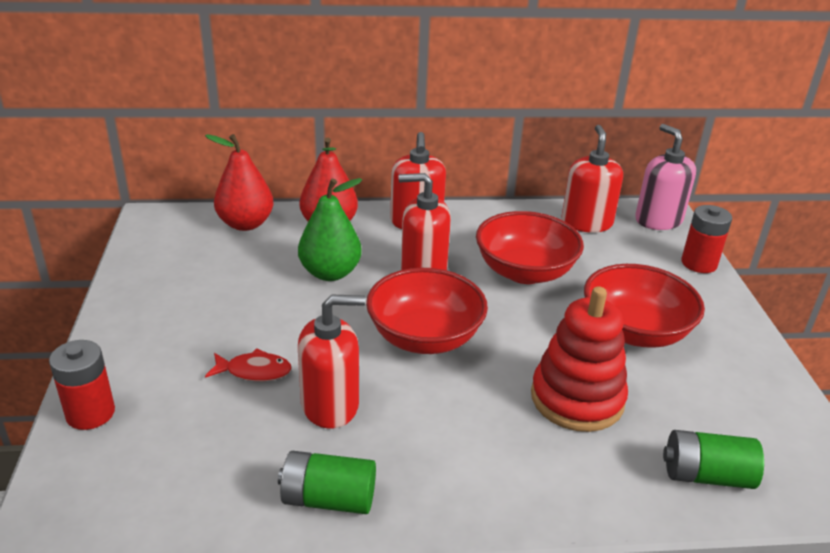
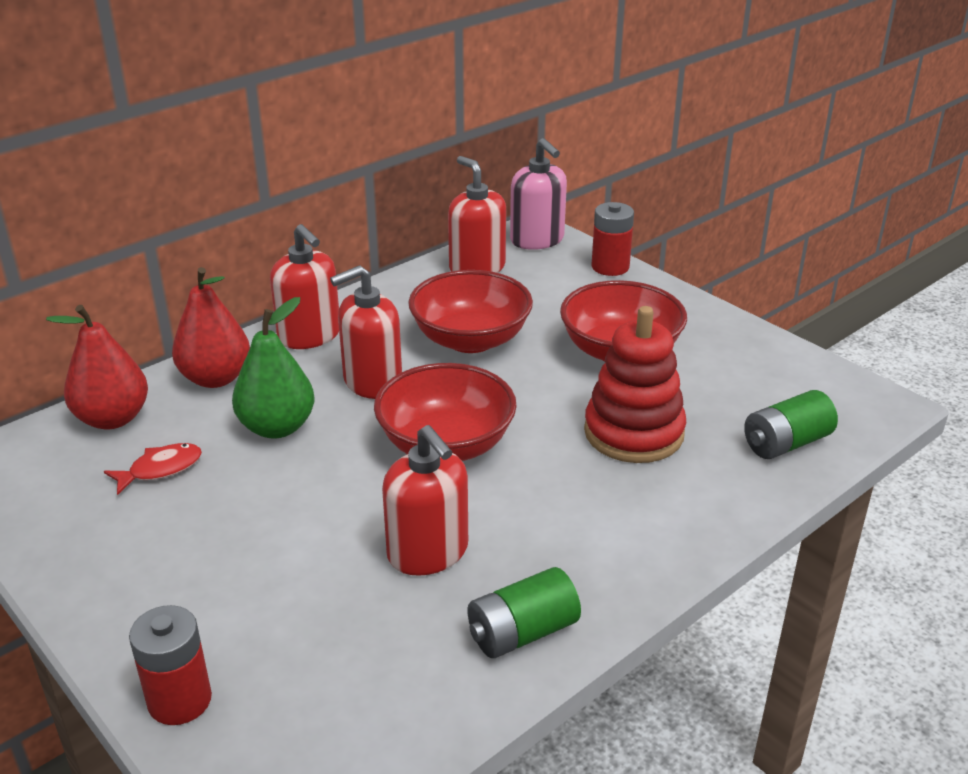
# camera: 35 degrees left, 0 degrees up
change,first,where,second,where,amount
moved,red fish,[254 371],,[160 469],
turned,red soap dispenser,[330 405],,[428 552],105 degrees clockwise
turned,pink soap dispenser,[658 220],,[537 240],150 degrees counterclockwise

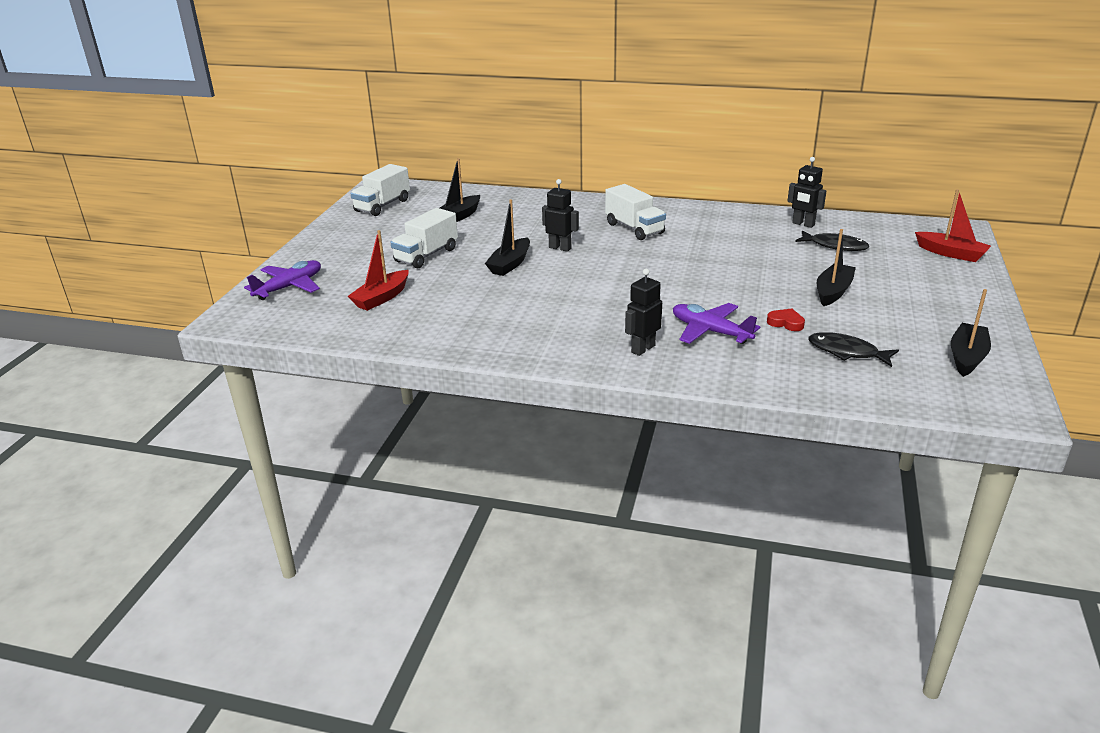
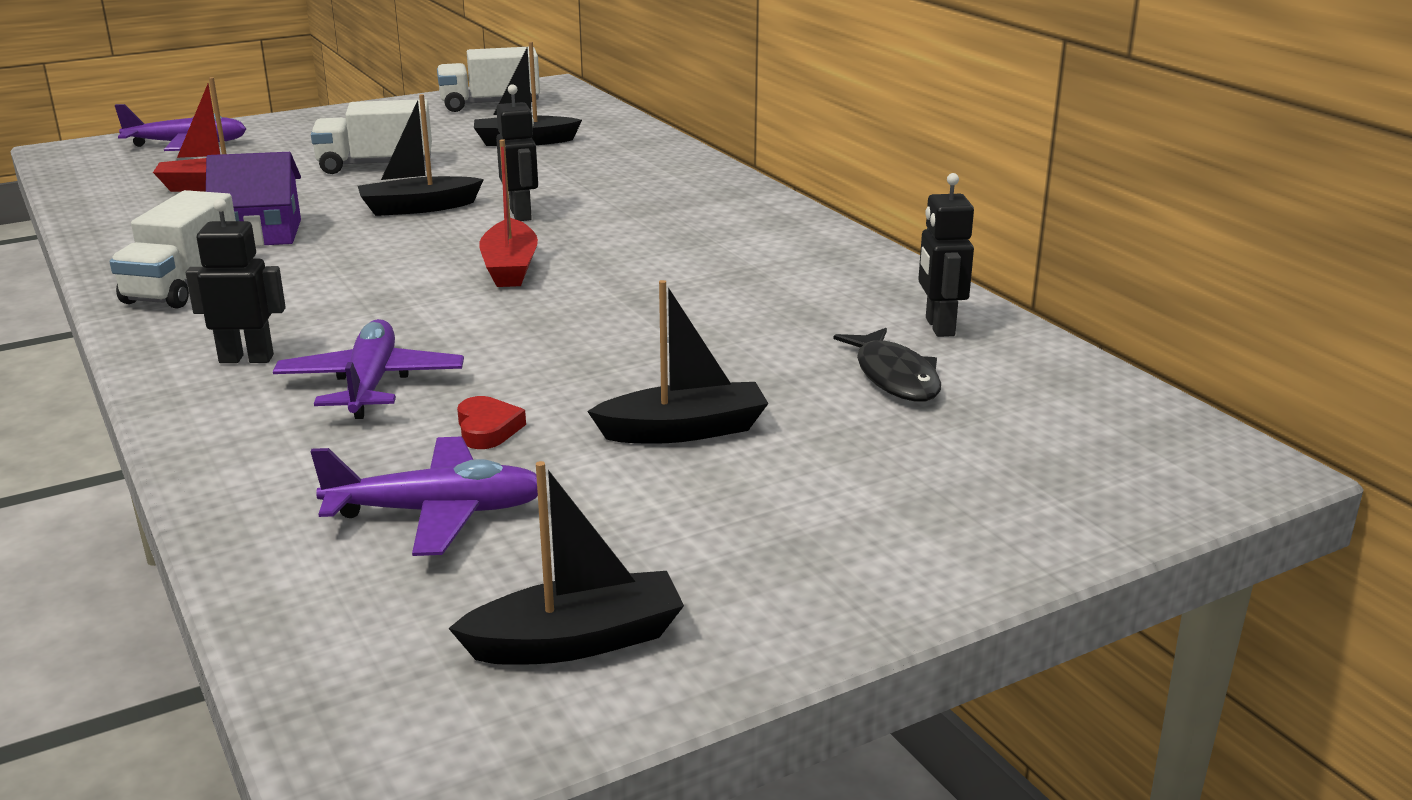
# camera: 45 degrees right, 5 degrees down
change,first,where,second,where,amount
moved,white truck,[634 228],,[183 285],
replaced,black fish,[847 352],purple plane,[437 512],
moved,red boat,[951 253],,[510 267],
added,,,purple house,[261 233],

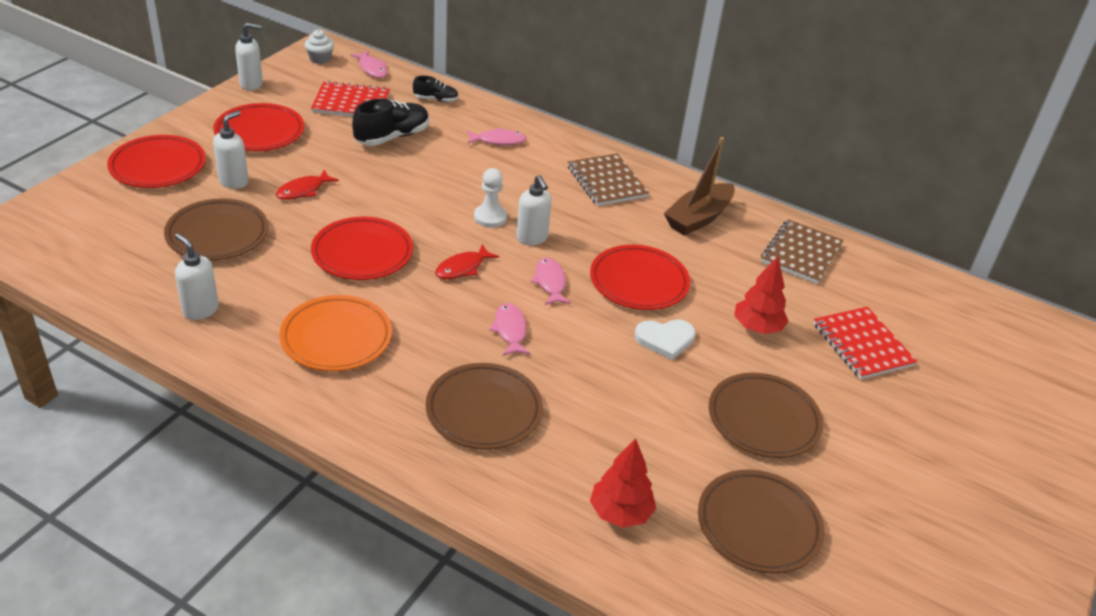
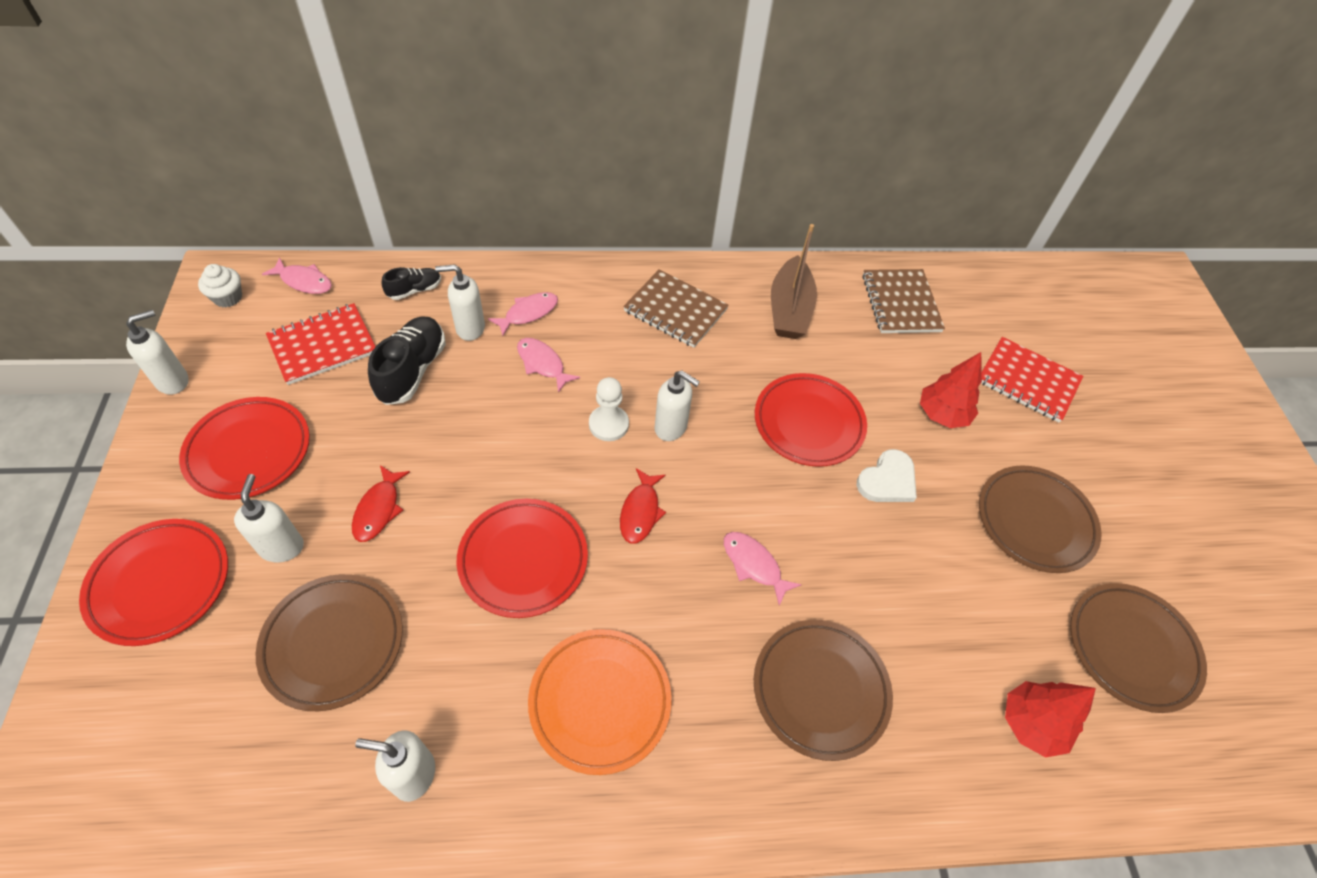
# camera: 35 degrees left, 15 degrees up
change,first,where,second,where,amount
moved,pink fish,[550 282],,[543 364],
added,,,white soap dispenser,[470 328],

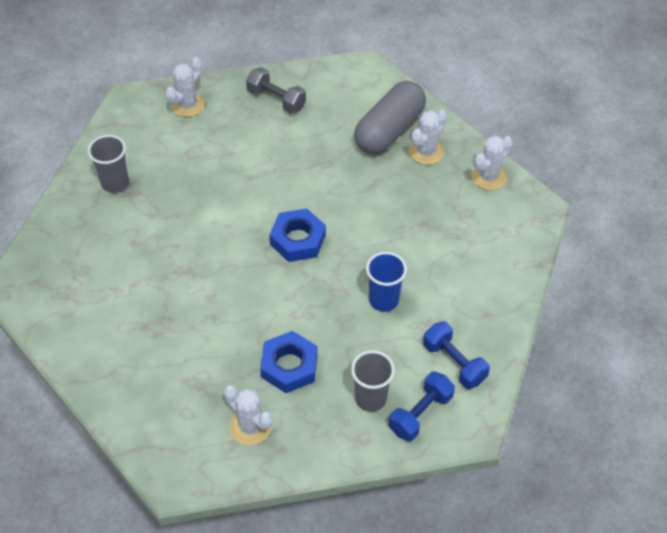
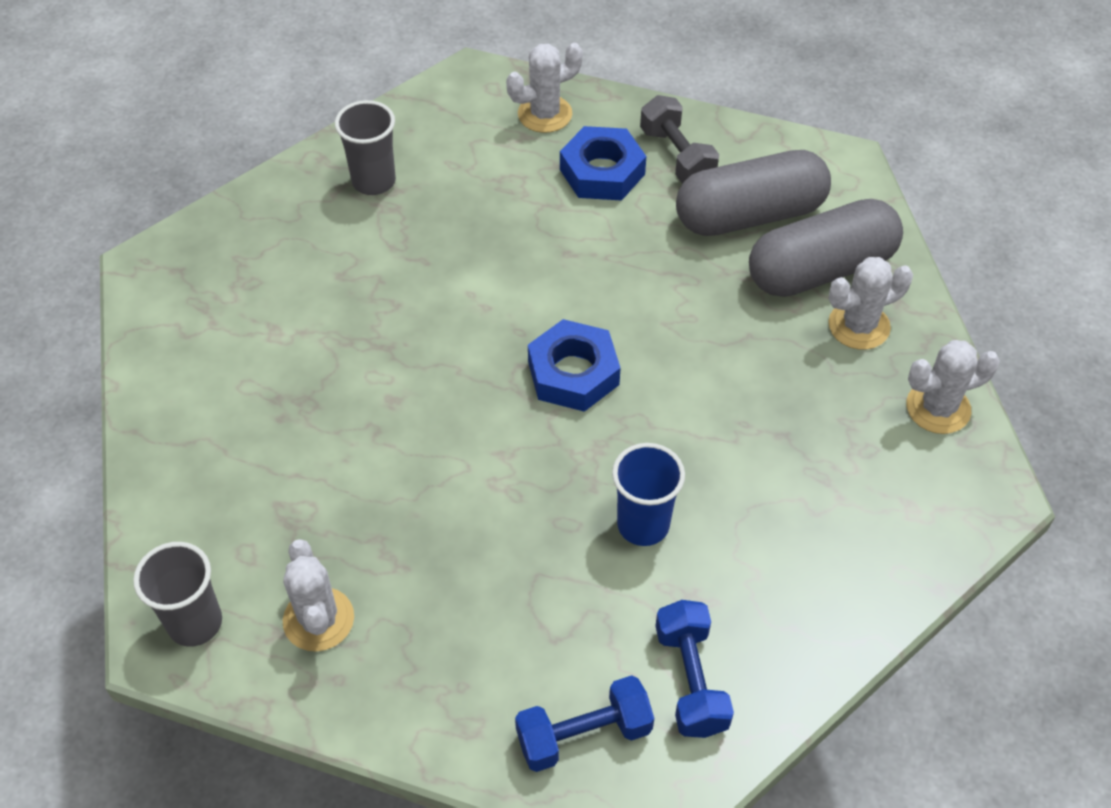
# camera: 30 degrees right, 0 degrees up
change,first,where,second,where,amount
moved,blue nut,[289 366],,[602 172],
moved,grey cup,[370 398],,[195 623],
added,,,grey capsule,[749 215],

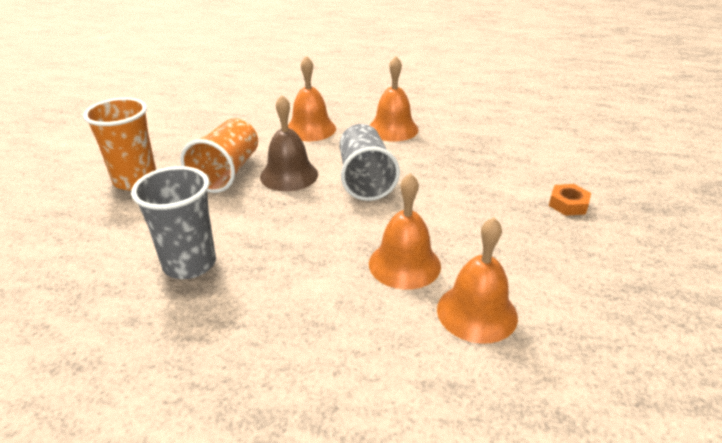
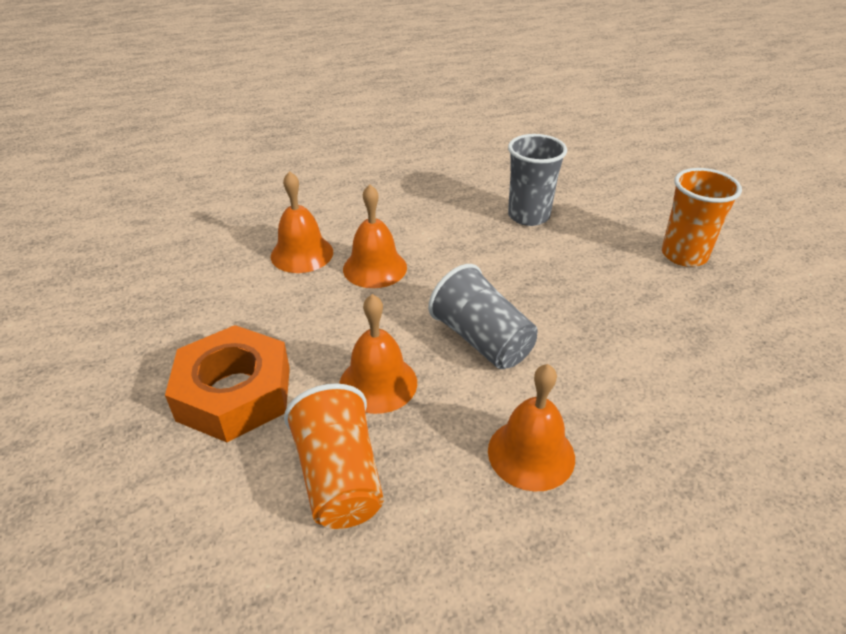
# camera: 150 degrees right, 5 degrees up
change,first,where,second,where,amount
moved,orange cup,[227 172],,[339 477],
removed,brown bell,[289 175],,,
moved,orange bell,[310 129],,[378 383],
resized,orange nut,[568 204],,[234 393],x2.34

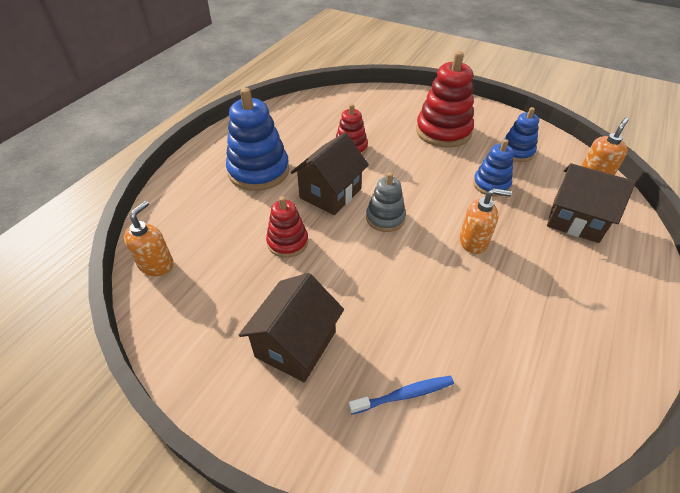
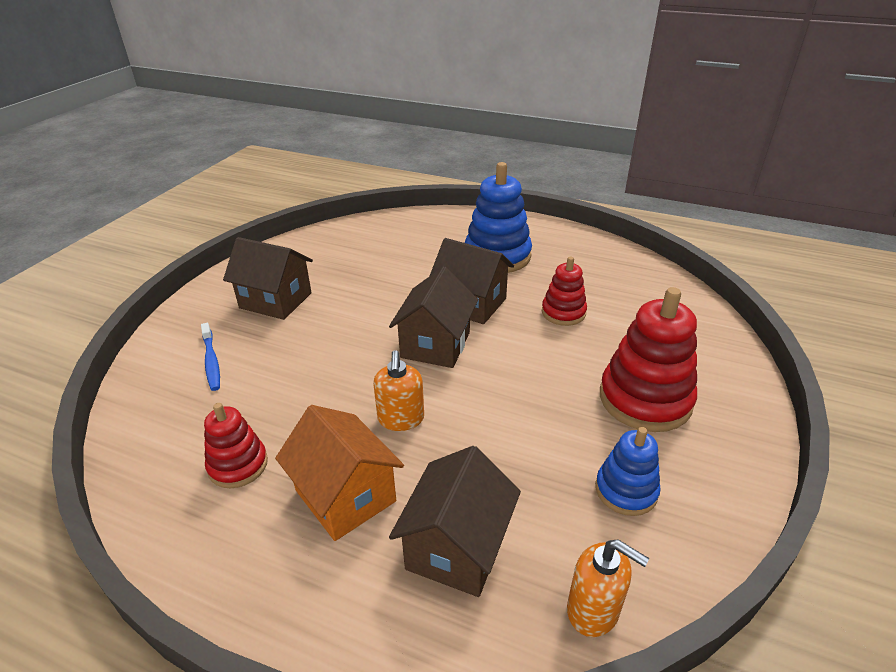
# camera: 85 degrees right, 10 degrees down
change,first,where,second,where,amount
removed,orange soap dispenser,[156 265],,,
moved,red stacking toy,[287 242],,[238 465],
replaced,grey stacking toy,[385 218],brown house,[435 345],
removed,blue stacking toy,[491 184],,,
added,,,orange house,[345 496],

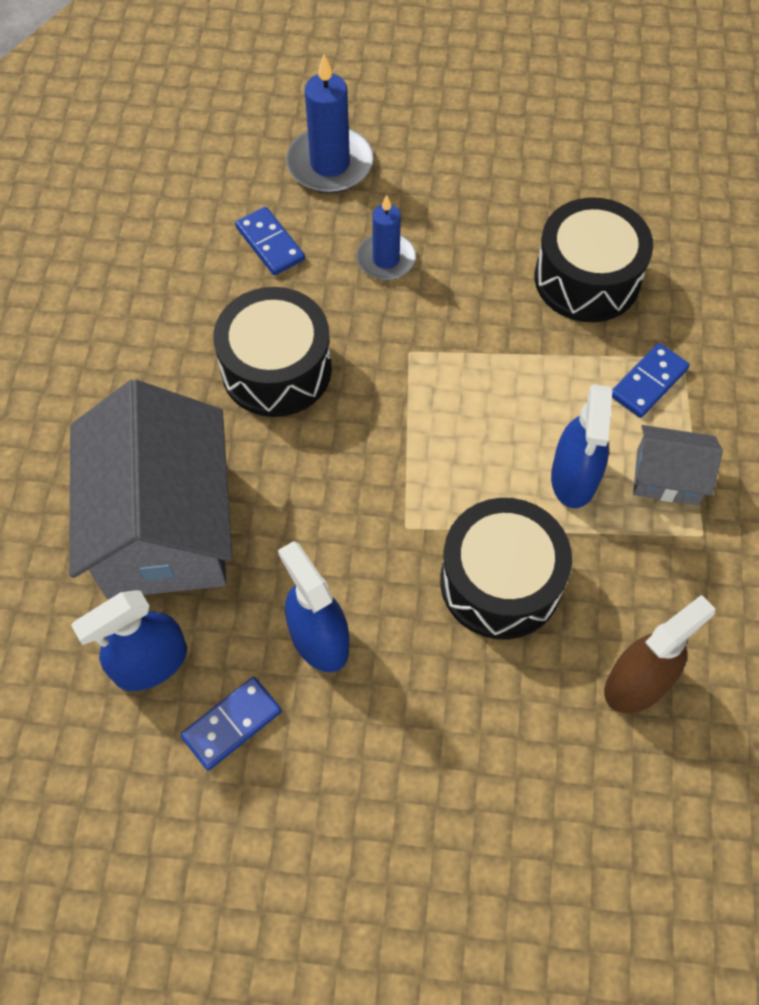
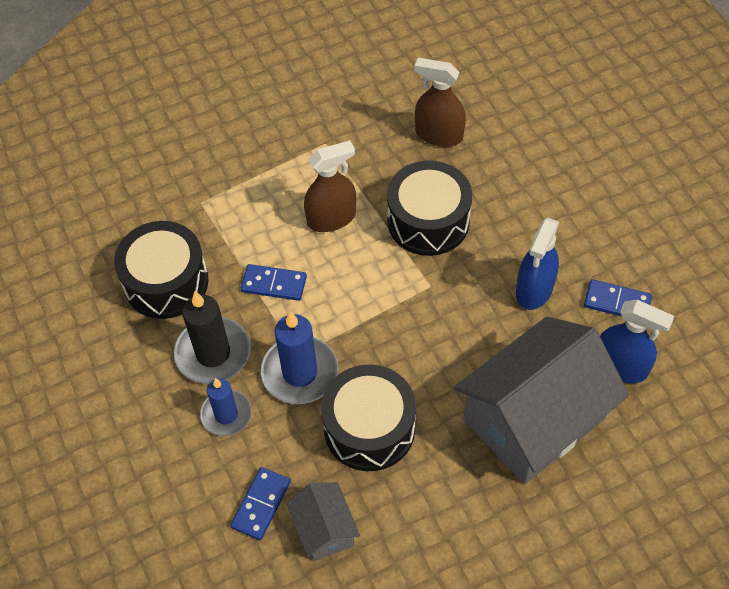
# camera: 120 degrees left, 5 degrees down
change,first,where,second,where,amount
moved,blue candle,[330 164],,[300 372],
recoloured,blue spray bottle,[574 477],brown spray bottle,[331 218],
moved,blue domino,[648 382],,[274 284],
moved,grey house,[667 477],,[324 529],
added,,,black candle,[213 353],

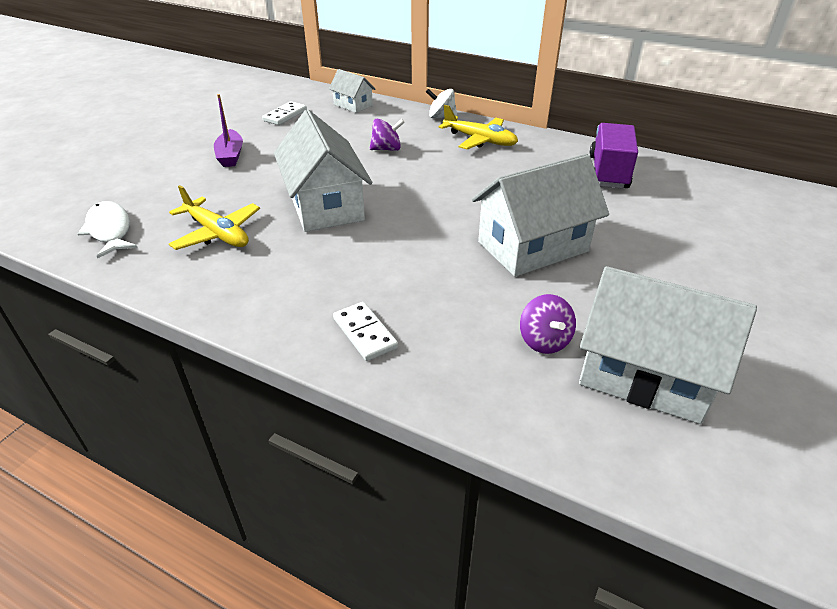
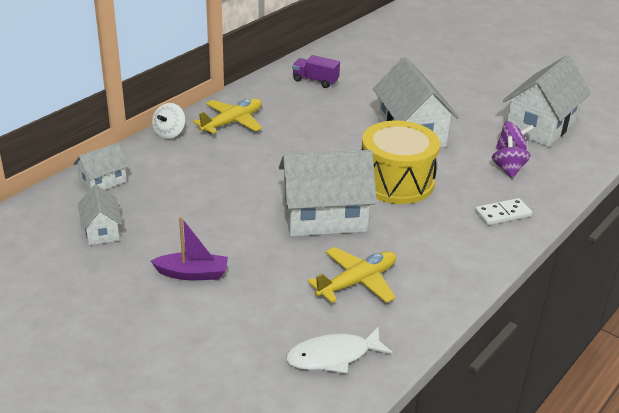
# camera: 80 degrees left, 5 degrees down
change,first,where,second,where,amount
replaced,white domino,[285 115],white house,[102 230],
moved,purple spinning top,[387 149],,[508 170],
resized,purple truck,[608 172],,[315 81],x0.66
added,,,yellow drum,[396 182],

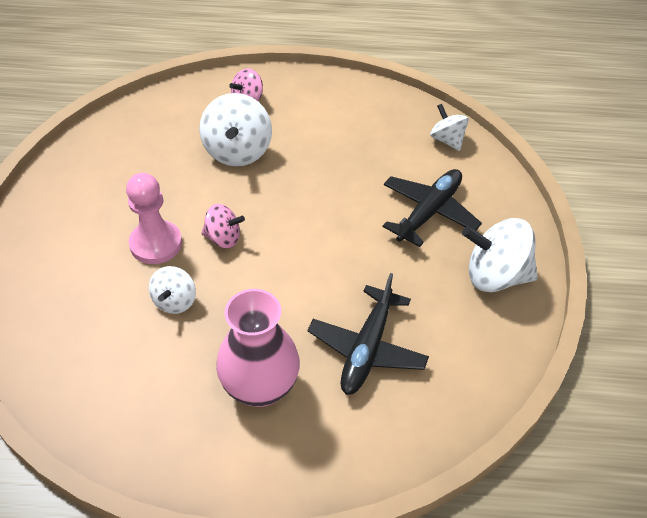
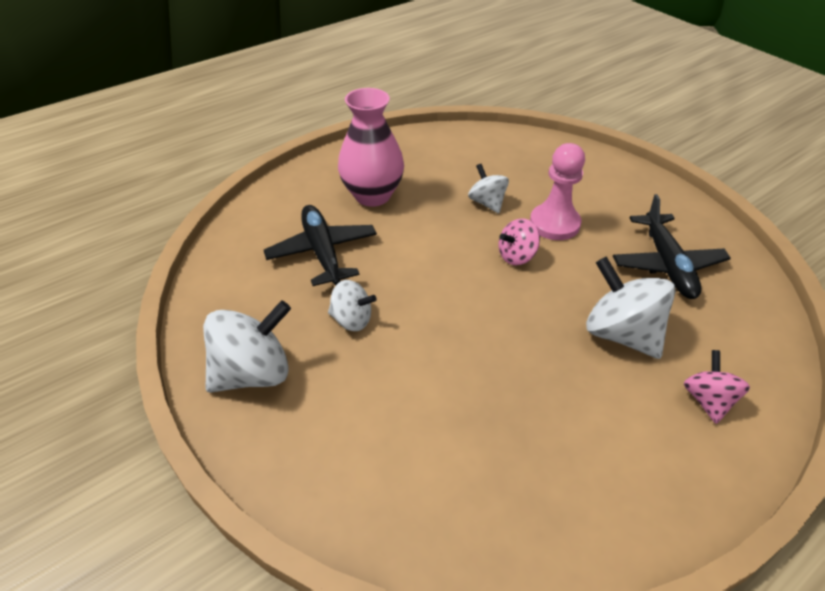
# camera: 140 degrees right, 5 degrees down
change,first,where,second,where,amount
moved,black plane,[429 212],,[667 264],
moved,white spinning top,[447 140],,[352 320],

